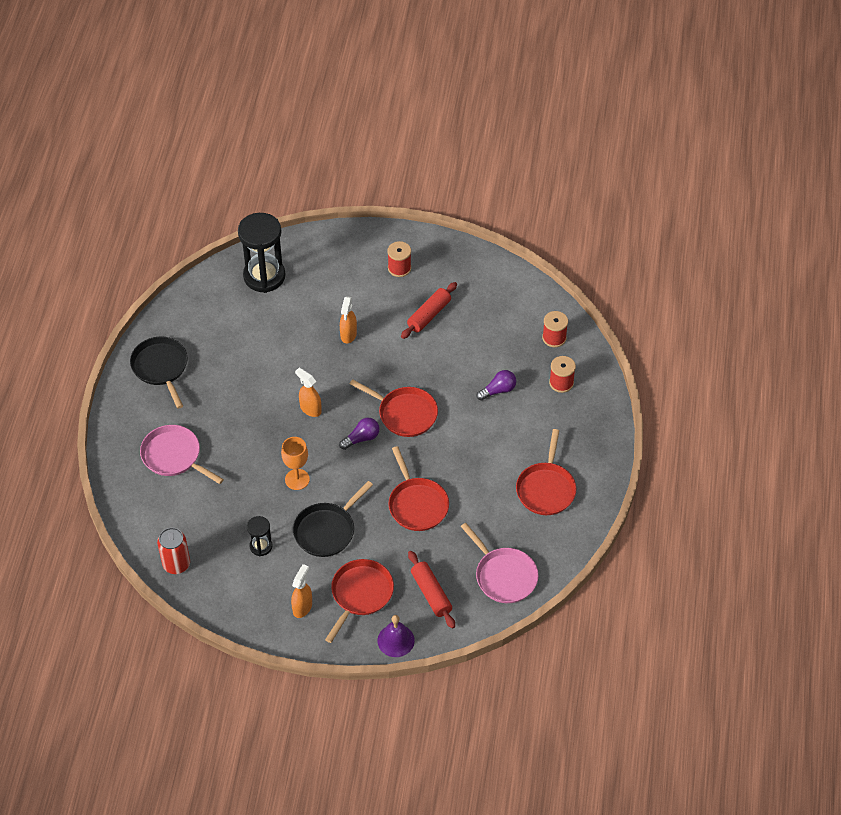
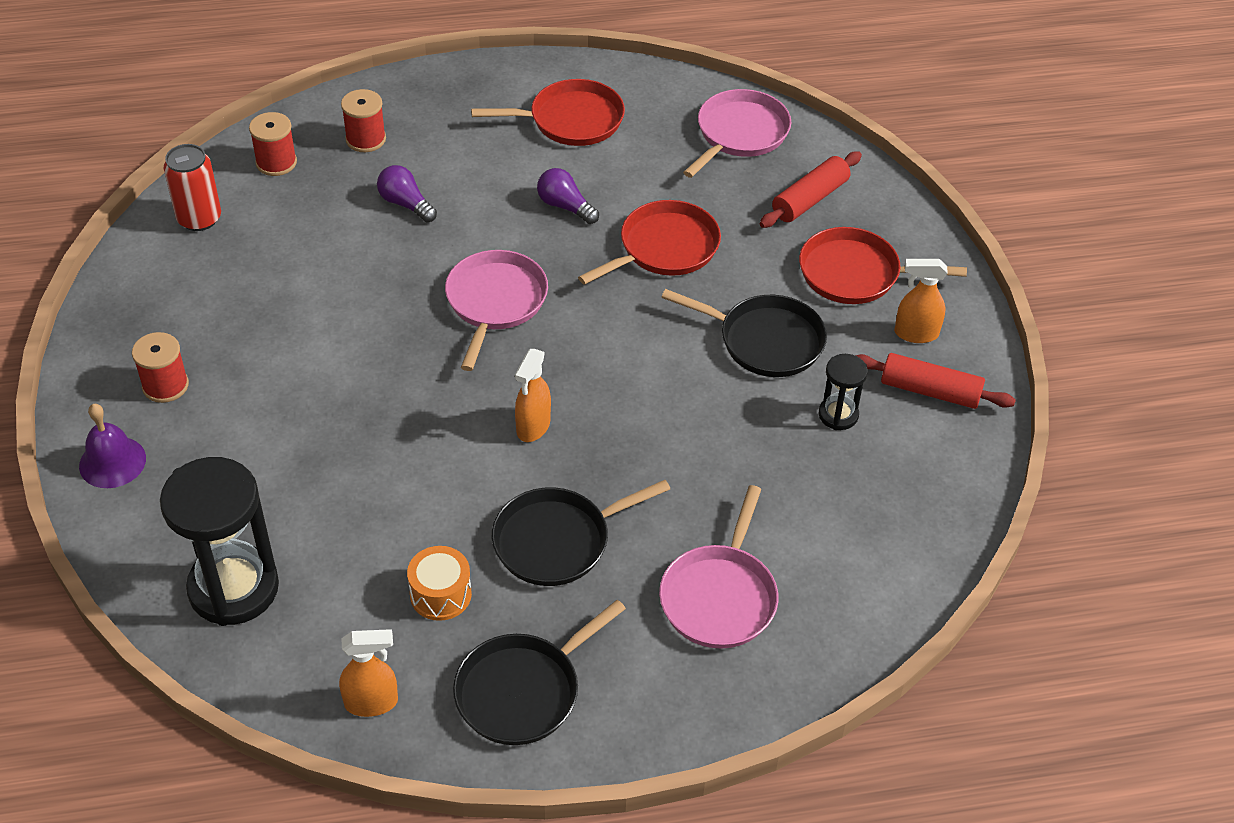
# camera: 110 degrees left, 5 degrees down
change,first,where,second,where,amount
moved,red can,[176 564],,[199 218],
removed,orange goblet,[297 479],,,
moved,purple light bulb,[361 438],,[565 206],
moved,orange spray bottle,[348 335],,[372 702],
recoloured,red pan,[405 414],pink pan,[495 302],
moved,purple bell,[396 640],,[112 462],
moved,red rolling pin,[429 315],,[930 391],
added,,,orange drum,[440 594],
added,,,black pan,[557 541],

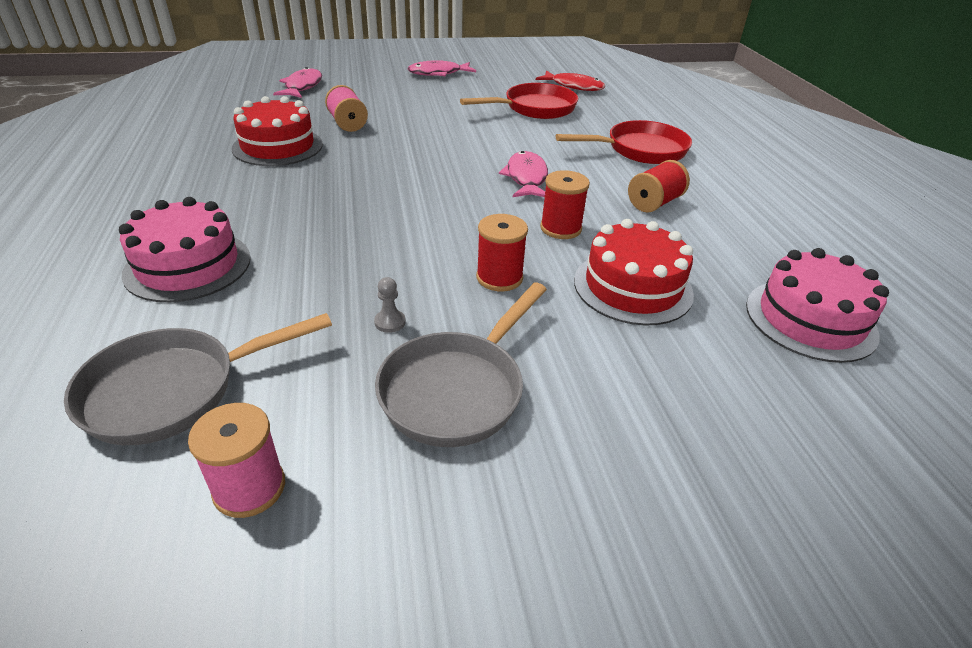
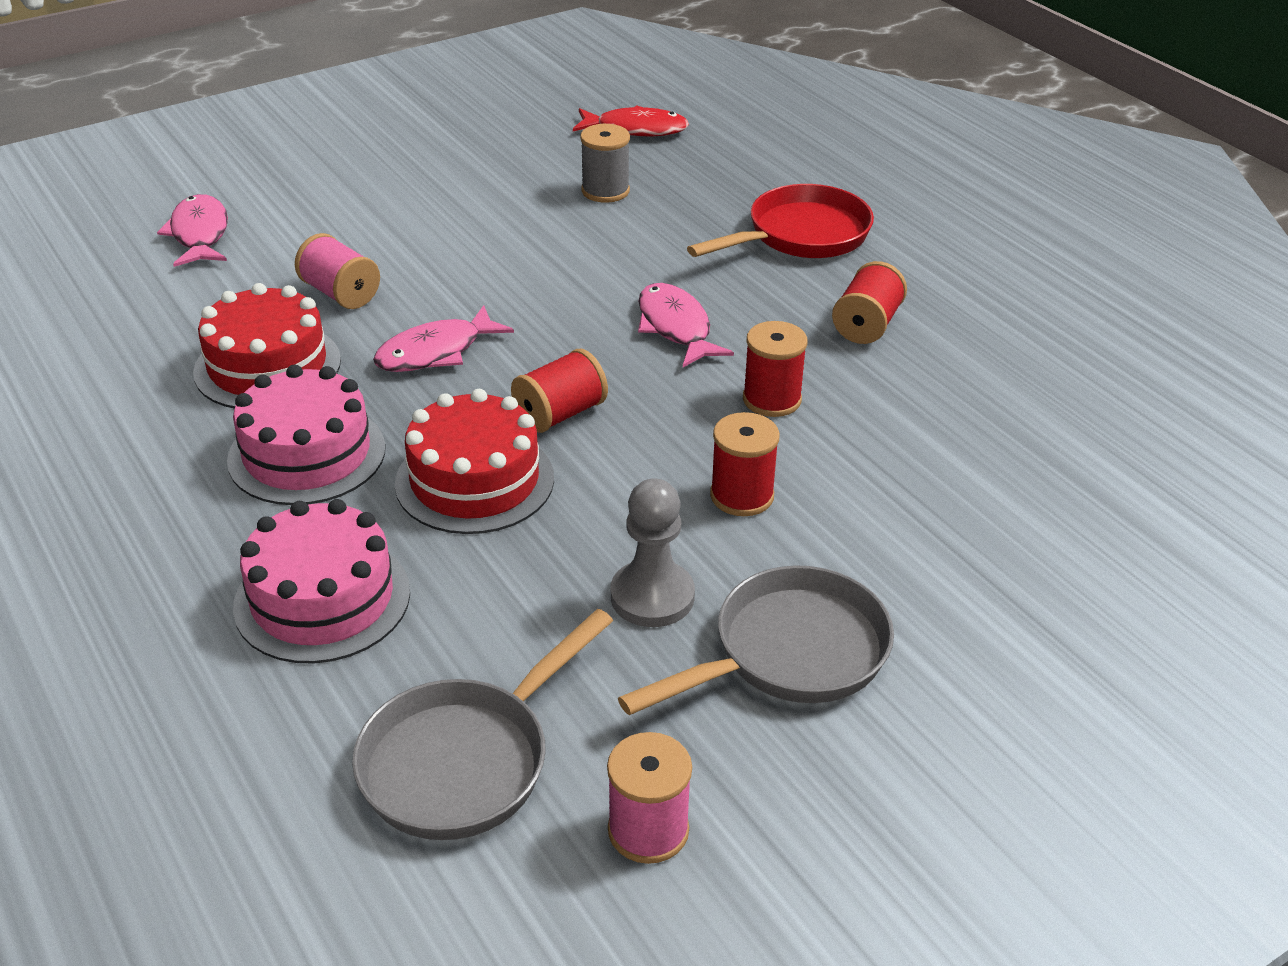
# camera: 20 degrees left, 0 degrees up
change,first,where,second,where,amount
resized,grey pawn,[390 322],,[652 596],x2.06
turned,grey pan,[457 389],,[789 653],135 degrees counterclockwise
moved,pink fish,[438 73],,[435 352],
replaced,red pan,[534 108],grey spool,[605 191],
moved,red cake,[632 287],,[474 480],
moved,pink cake,[810 319],,[307 454],
added,,,red spool,[560 414],

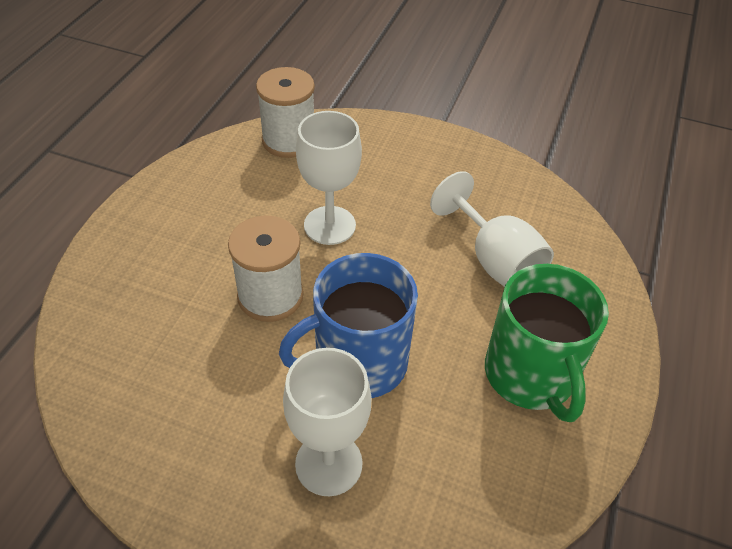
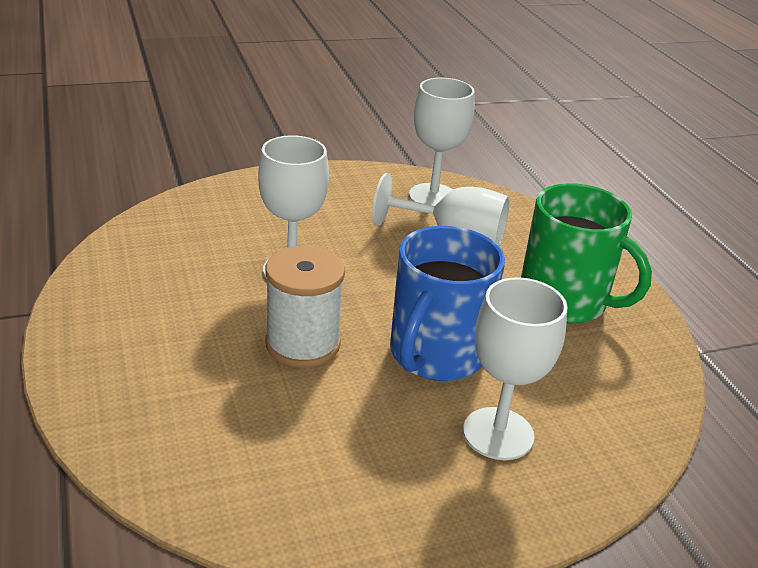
# camera: 40 degrees left, 15 degrees down
change,first,where,second,where,amount
removed,white spool,[289 140],,,
added,,,white goblet,[433 196],

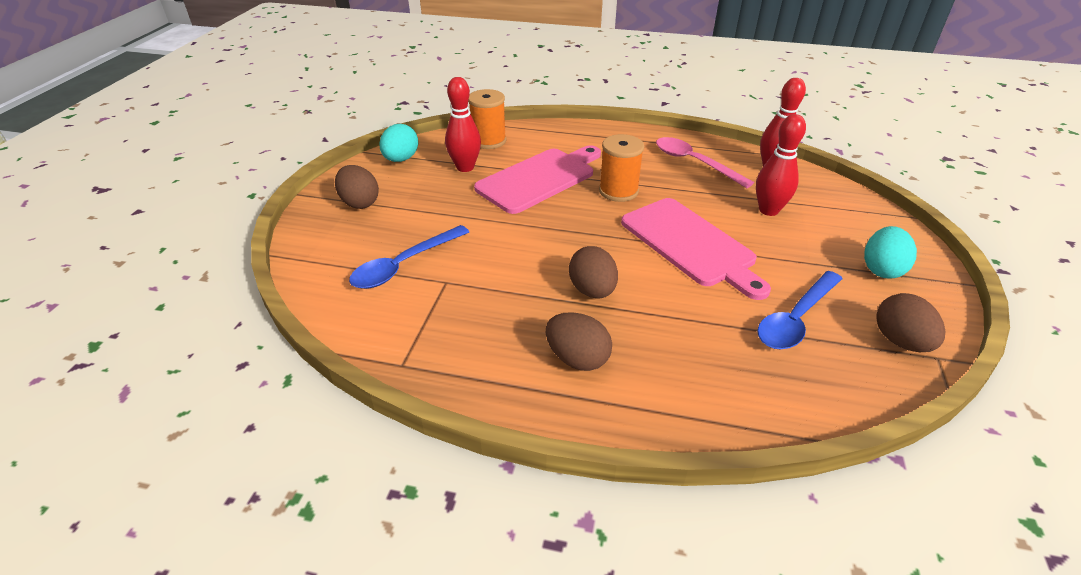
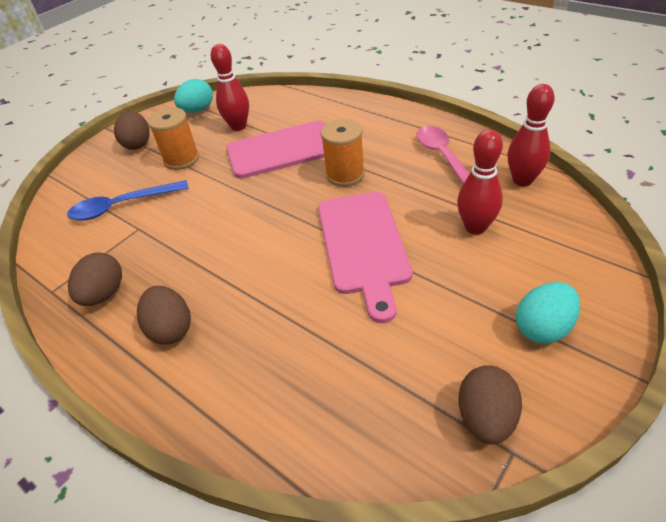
# camera: 30 degrees right, 5 degrees up
change,first,where,second,where,amount
moved,orange spool,[489 141],,[181 159],
moved,brown egg,[592 290],,[104 294],
removed,blue spoon,[796 319],,,

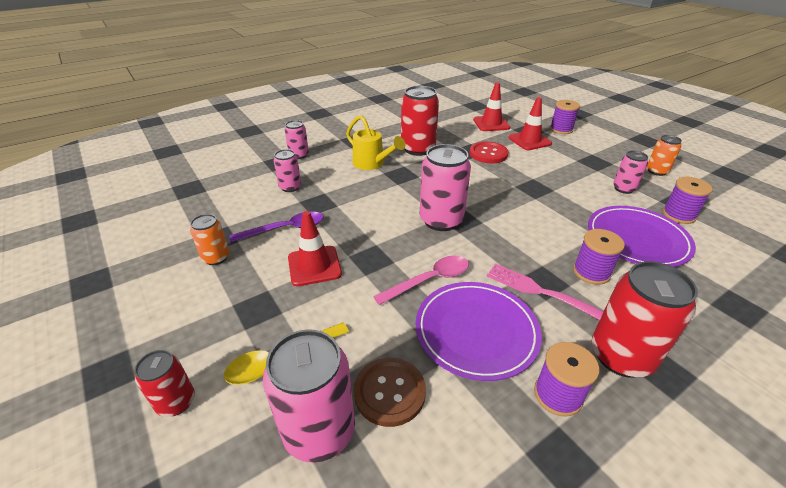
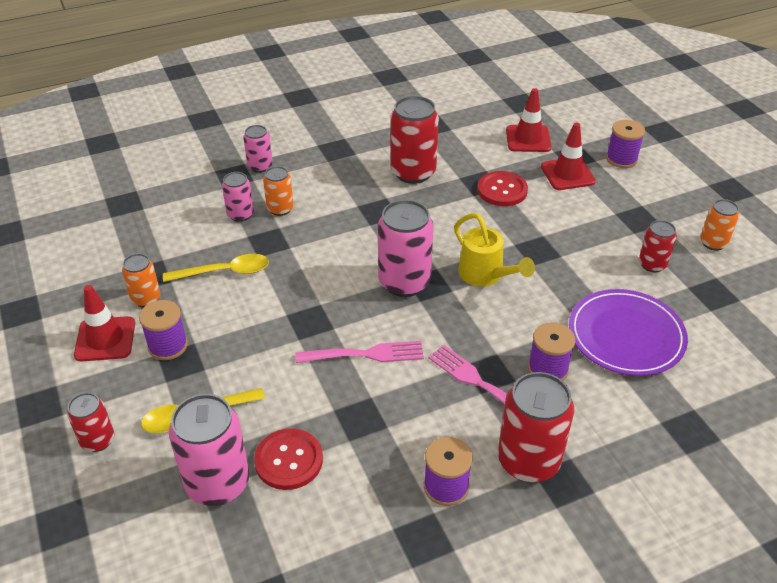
# camera: 10 degrees right, 5 degrees up
change,first,where,second,where,amount
recoloured,purple spoon,[285 229],yellow spoon,[224 272],
moved,red traffic cone,[314 266],,[105 339],
moved,yellow watering can,[372 164],,[485 275],
recoloured,brown button,[389 392],red button,[289 460],
replaced,pink spoon,[429 280],pink fork,[364 354],
removed,purple plate,[476 331],,,
recoloured,pink can,[623 189],red can,[652 264],
moved,purple spool,[678 215],,[168 345],
added,,,orange can,[280 209],

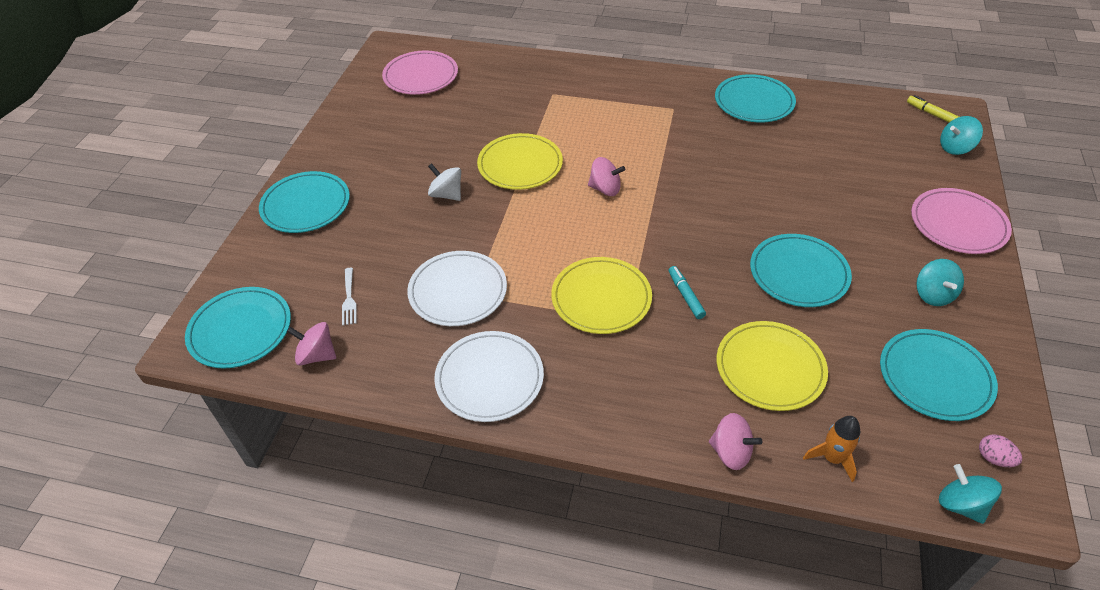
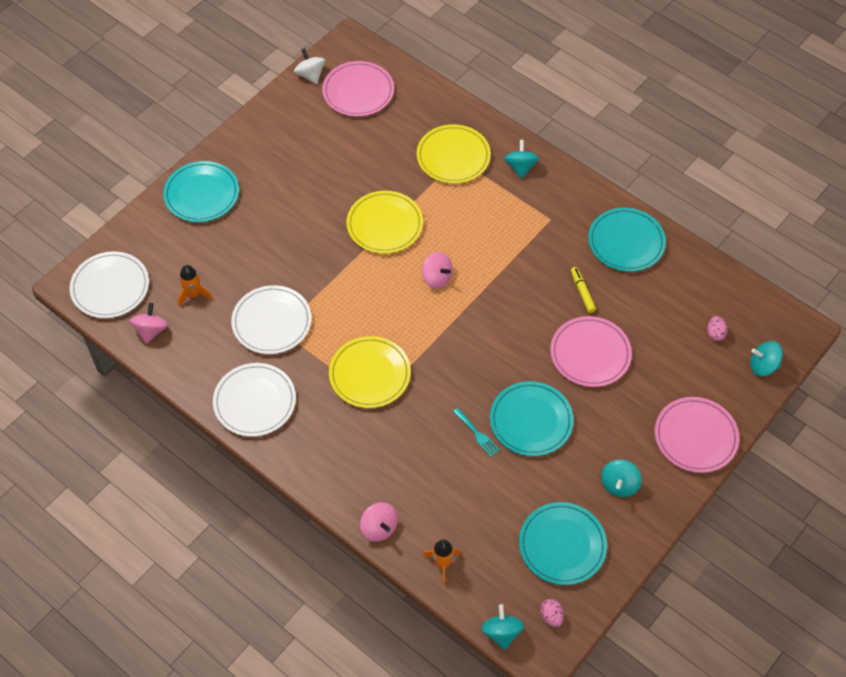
# camera: 25 degrees right, 10 degrees up
change,first,where,second,where,amount
recoloured,turquoise plate,[240 330],white plate,[110 287],
turned,pink spinning top,[317 355],,[151 331],60 degrees clockwise
replaced,white fork,[349 299],orange rocket,[193 294],
moved,white spinning top,[446 194],,[310 75],
removed,turquoise marker,[685 295],,,
moved,yellow plate,[770 368],,[453 156],
moved,yellow marker,[931 114],,[582 292],
added,,,turquoise fork,[477 434],
added,,,turquoise spinning top,[520 167],
added,,,pink plate,[590 354],
added,,,pink egg,[715 333],

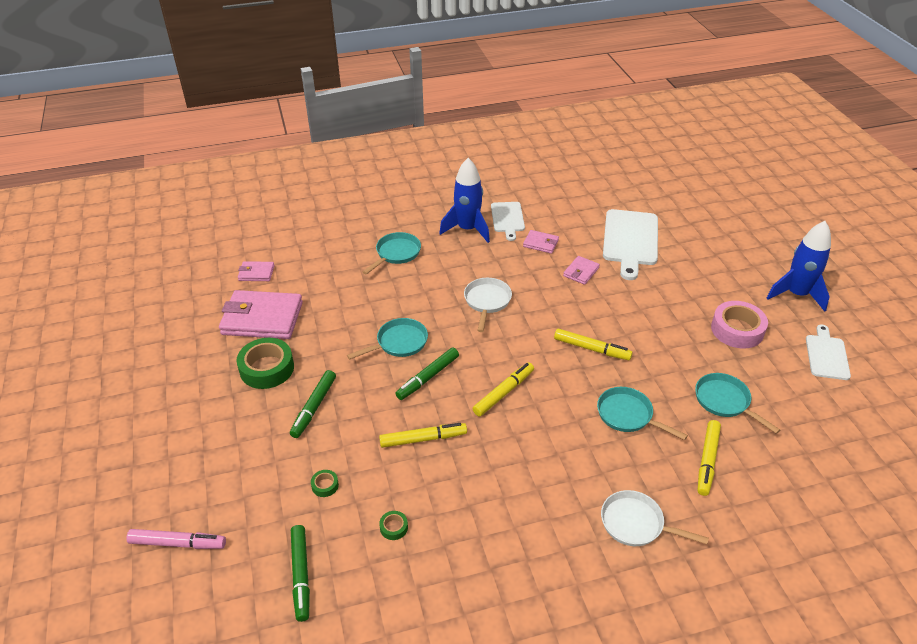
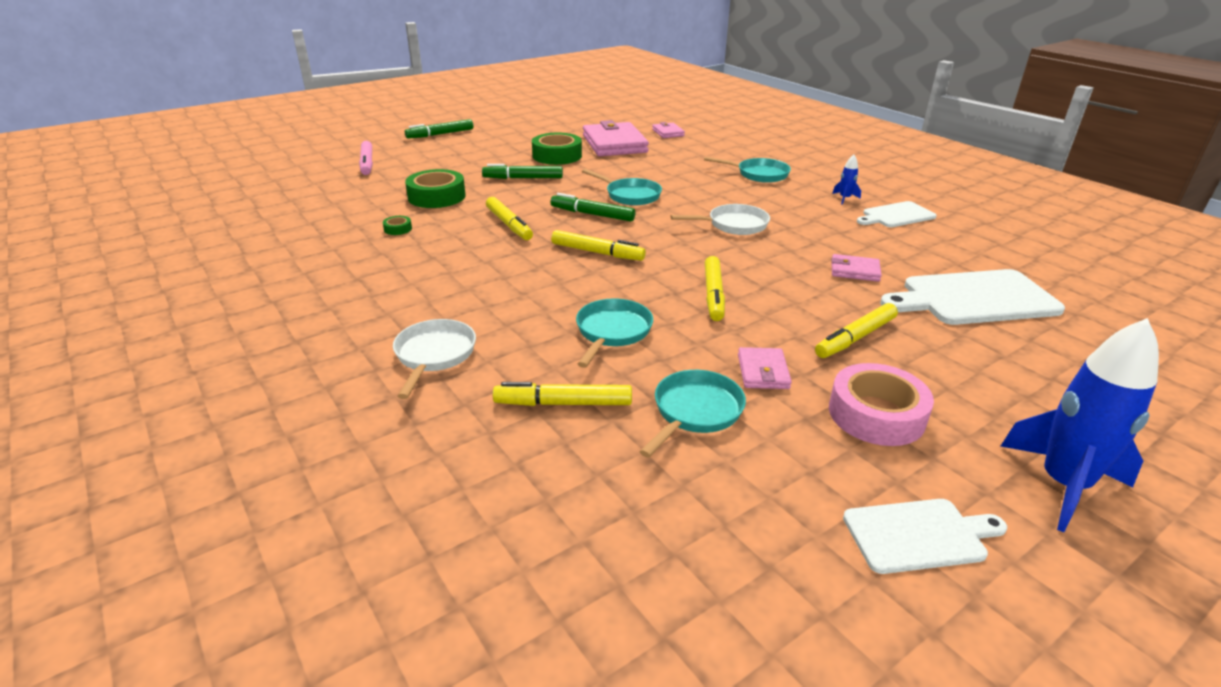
# camera: 70 degrees right, 10 degrees down
change,first,where,second,where,amount
moved,green marker,[301 575],,[440 134],
resized,green tape,[325 485],,[437 196],x2.29
resized,blue rocket,[467 229],,[844 198],x0.43
moved,pink wallet,[541 243],,[763 372],
added,,,yellow marker,[855 338],

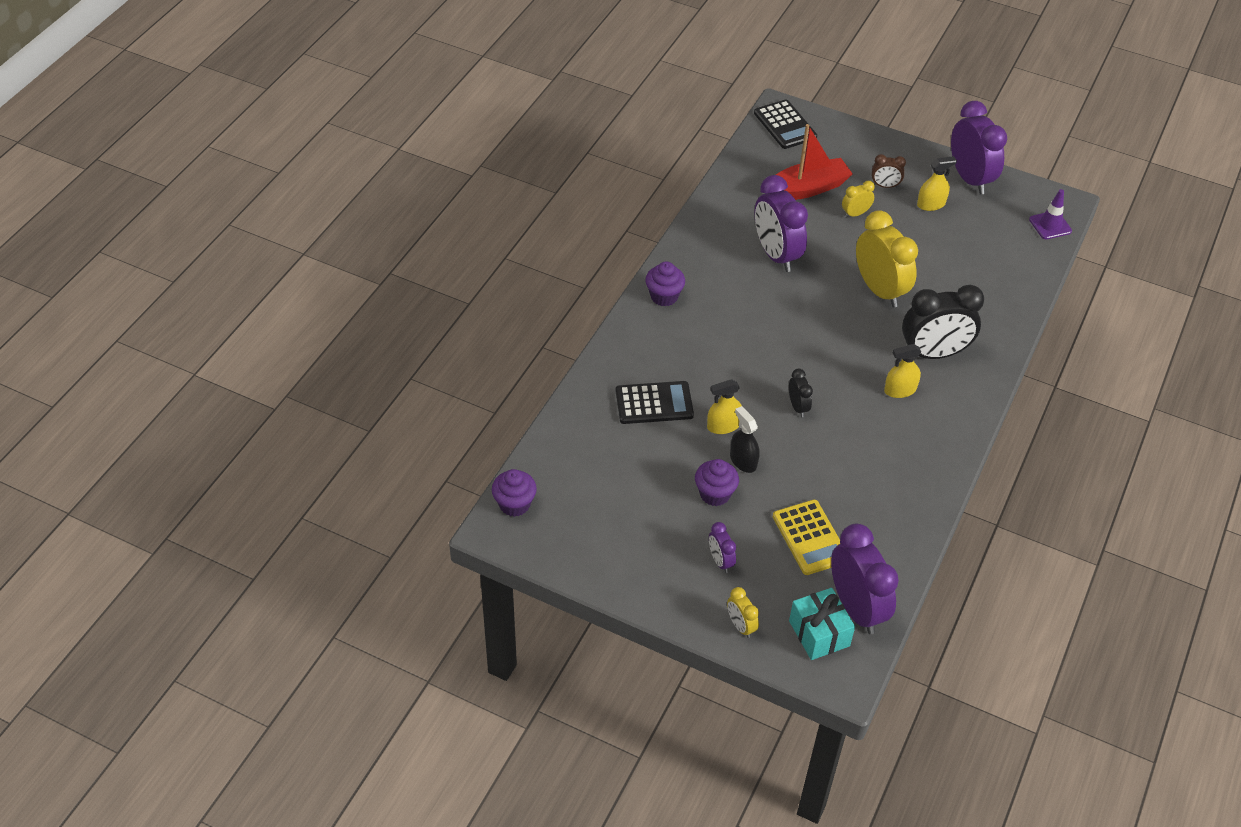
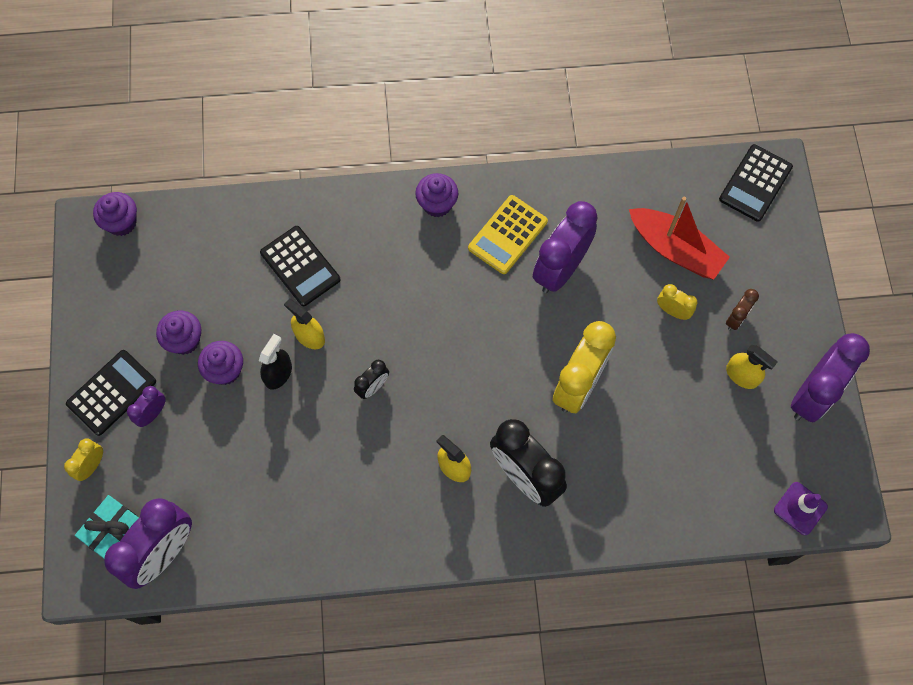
# camera: 60 degrees right, 20 degrees up
change,first,where,second,where,amount
moved,yellow calculator,[810 538],,[507 235],
turned,brown clock,[885 186],,[736 319],120 degrees counterclockwise
added,,,black calculator,[111 392],
added,,,purple cupcake,[184 340],

